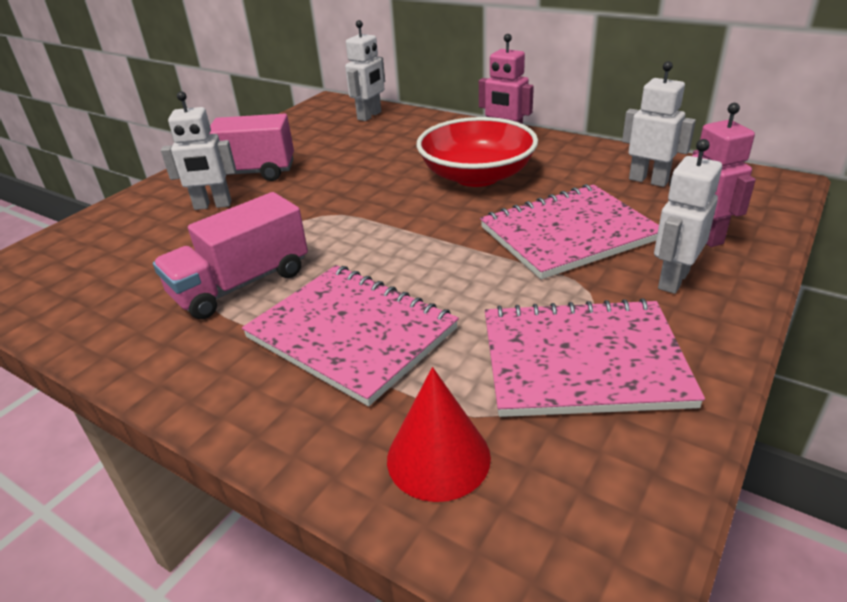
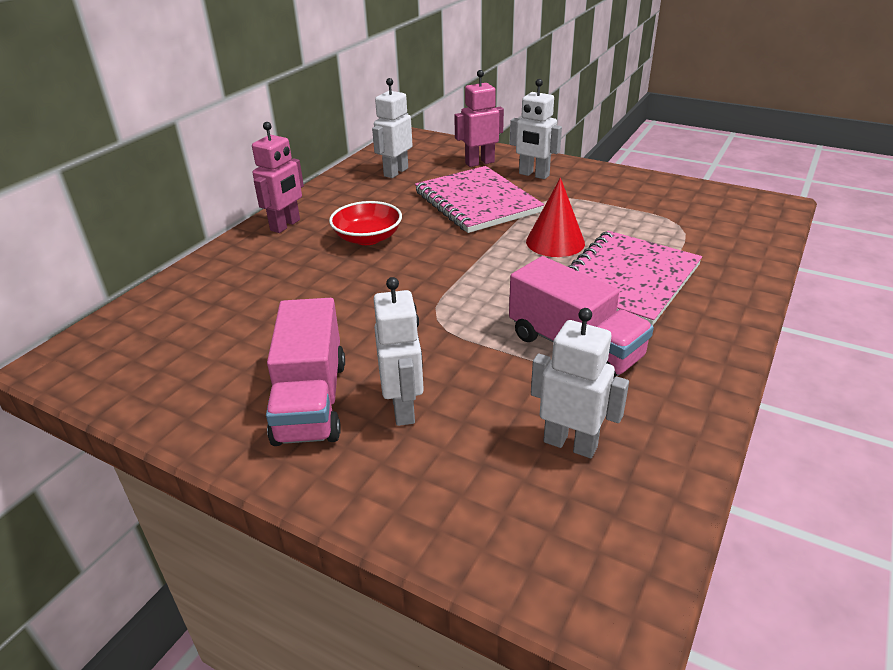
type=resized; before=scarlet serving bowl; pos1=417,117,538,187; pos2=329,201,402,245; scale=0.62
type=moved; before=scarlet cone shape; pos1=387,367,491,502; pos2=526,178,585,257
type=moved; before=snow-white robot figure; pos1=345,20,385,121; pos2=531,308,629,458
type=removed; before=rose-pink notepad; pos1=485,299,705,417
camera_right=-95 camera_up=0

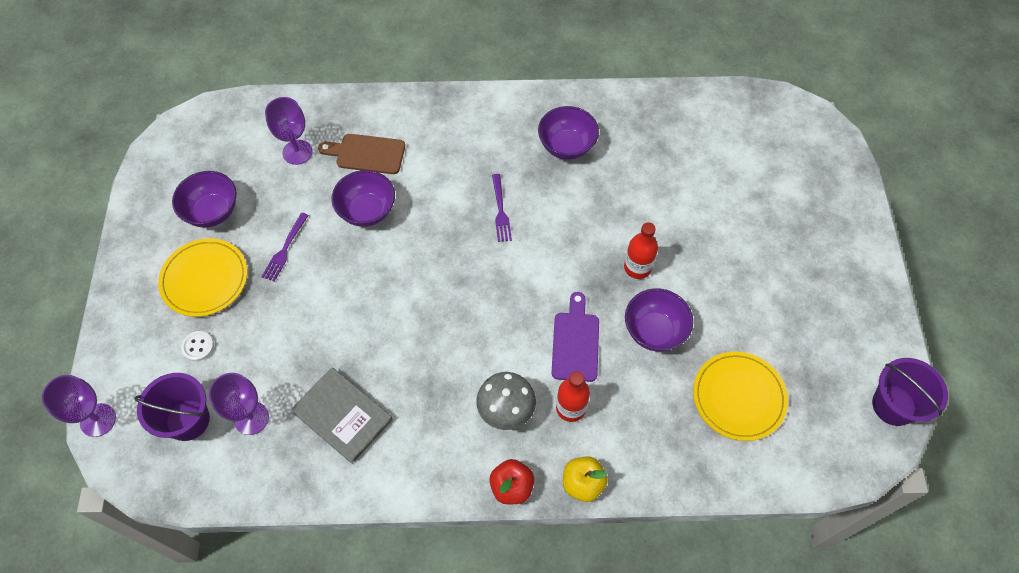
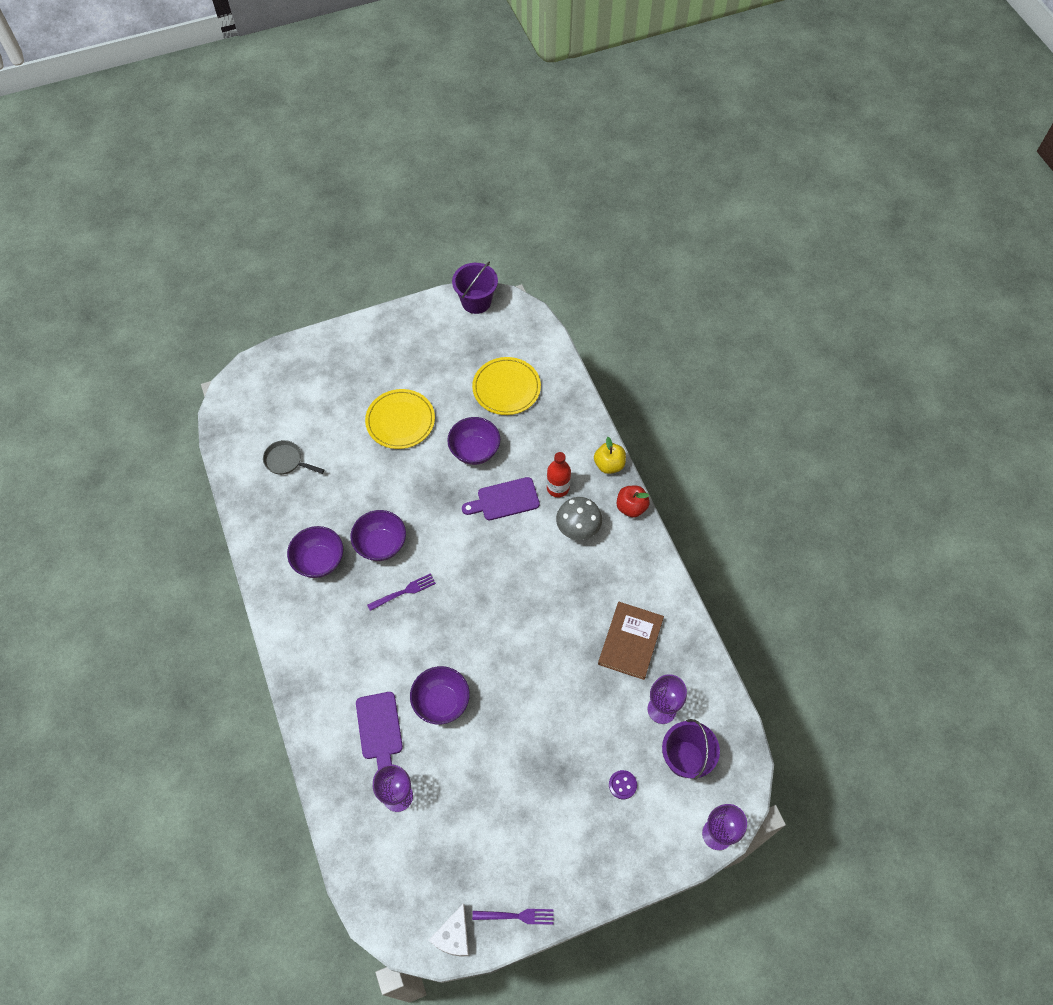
type=added; after=gray pan; pos2=263,440,324,475
type=moved; before=violet serving bowl; pos1=172,171,236,228; pos2=350,510,406,561
type=recoloured; before=brown chopping board; after=violet chopping board; pos1=318,134,405,174; pos2=356,692,403,770
type=moved; before=golden dinner plate; pos1=158,238,247,317; pos2=365,389,435,449
type=added; after=snow-white cheese wedge; pos2=429,903,469,957
type=moved; before=violet fork; pos1=262,213,309,282; pos2=472,909,554,925
type=recoloured; before=gray hardcover; after=brown hardcover; pos1=291,367,393,464; pos2=598,602,664,680
type=recoloured; before=snow-white button; after=violet button; pos1=181,331,214,361; pos2=609,770,637,799
type=removed; before=scarlet drink bottle; pos1=624,222,658,279
camera_right=-110 camera_up=0

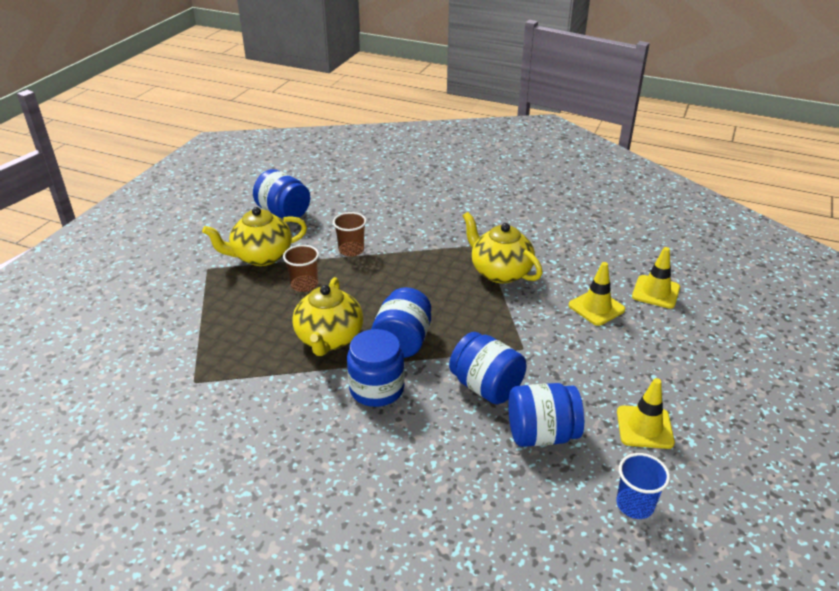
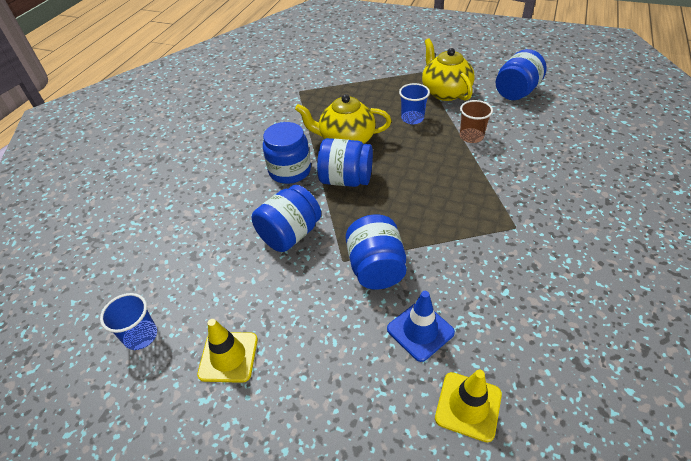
type=moved; before=royal blue jam jar; pos1=508,383,584,447; pos2=346,215,407,289
type=recoloured; before=golden traffic cone; after=royal blue traffic cone; pos1=569,262,625,326; pos2=387,291,455,362
type=recoloured; before=brown beaker; after=royal blue beaker; pos1=283,245,319,292; pos2=399,83,430,124
type=removed; before=golden tea pot; pos1=463,212,543,284
camera_right=90 camera_up=10

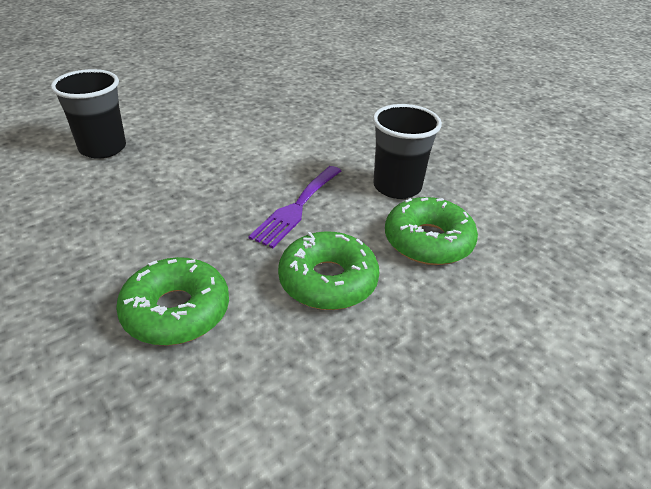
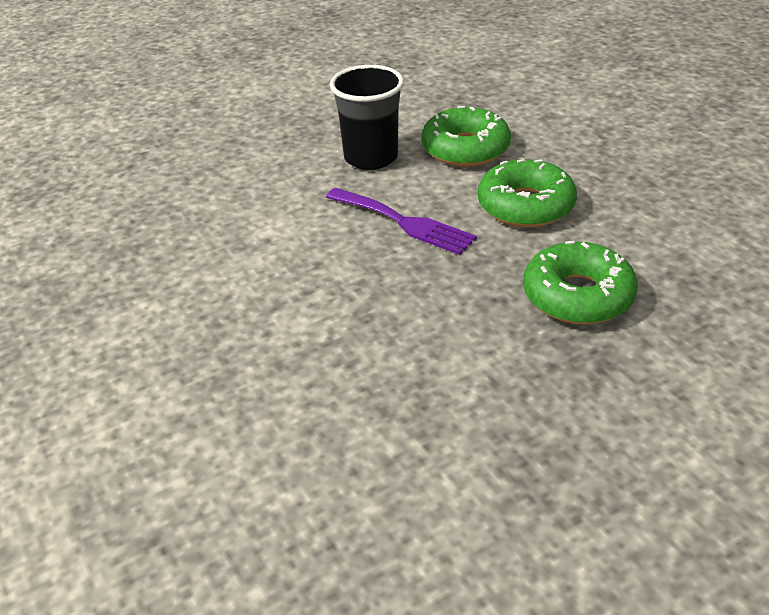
type=removed; before=ebony beaker; pos1=51,69,126,159
camera_right=-80 camera_up=0

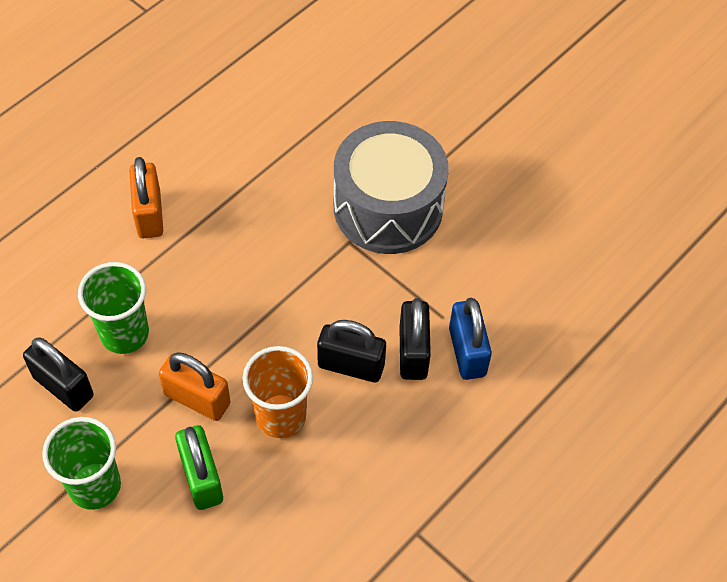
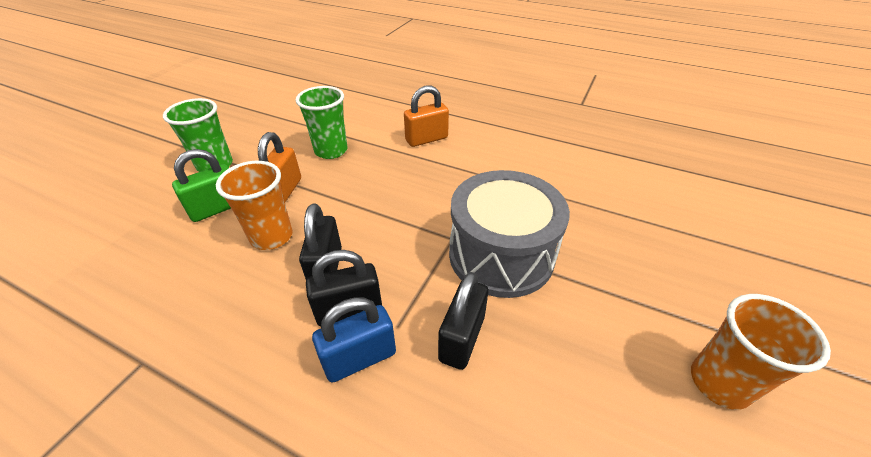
type=moved; before=ebony padlock; pos1=23,337,94,412; pos2=438,272,488,370
type=added; after=bright orange beaker; pos2=691,294,831,410
camera_right=75 camera_up=-15

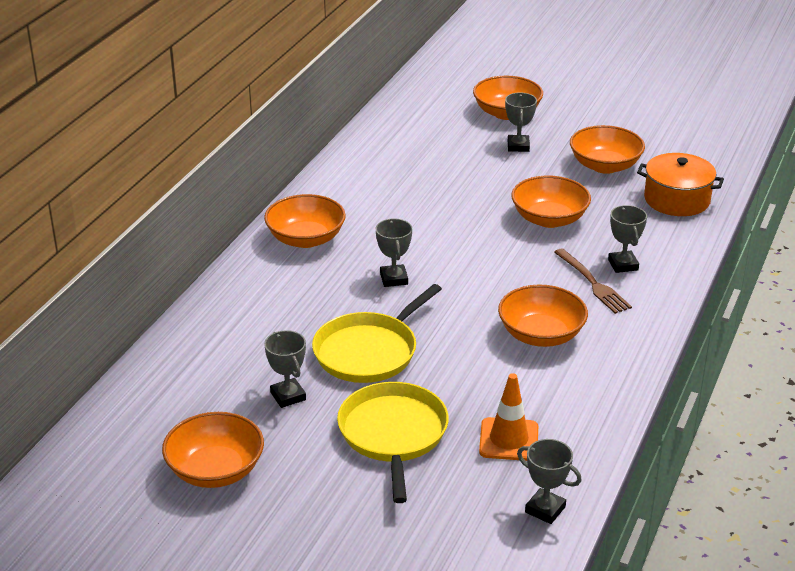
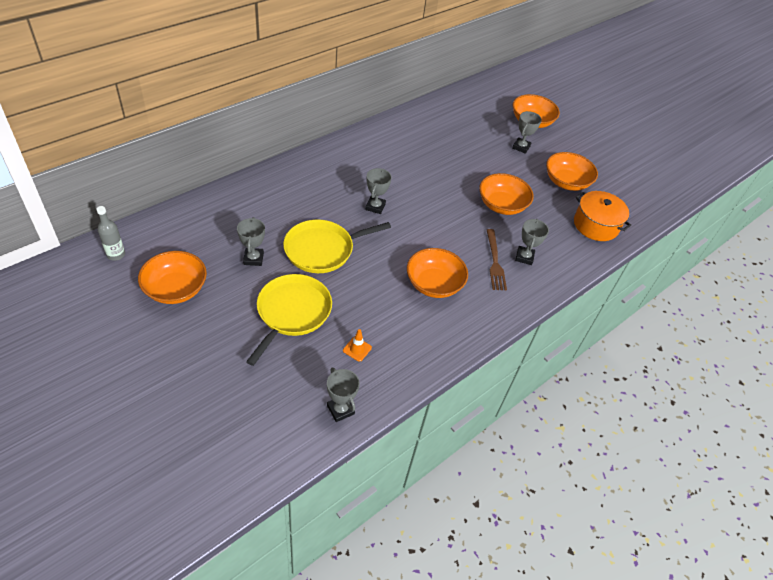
type=added; after=gray drink bottle; pos2=96,206,125,261
type=resized; before=bright orange traffic cone; pos1=479,373,538,461; pos2=343,329,372,362; scale=0.57
type=removed; before=bright orange serving bowl; pos1=264,194,346,248
camera_right=20 camera_up=15

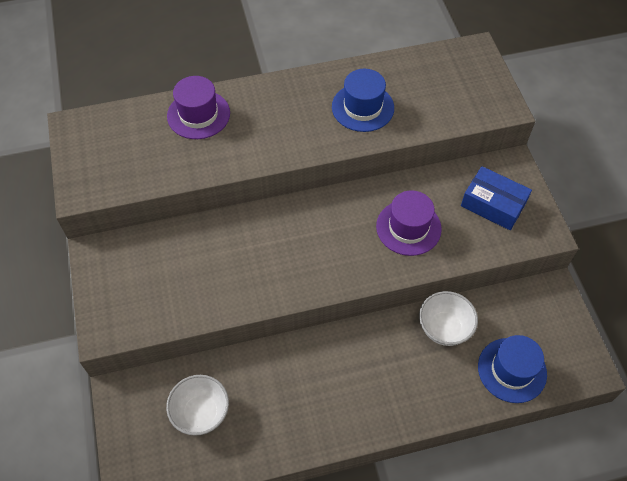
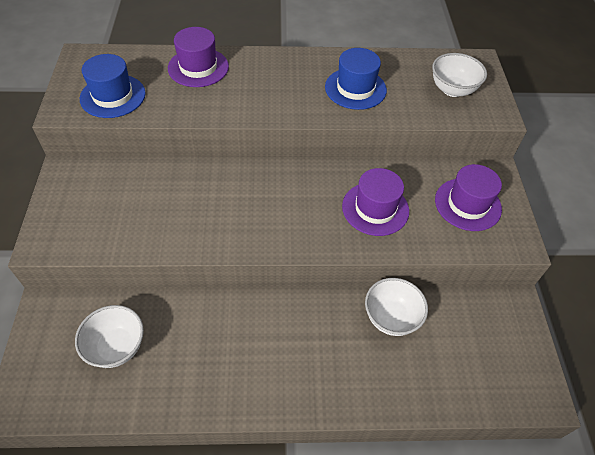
type=moved; before=royal blue tall hat; pos1=478,335,547,403; pos2=80,54,146,118
type=added; after=snow-white serving bowl; pos2=432,53,487,97
type=replaced; before=royal blue box; after=violet tall hat; pos1=461,166,532,230; pos2=435,164,502,231
camera_right=10 camera_up=-5

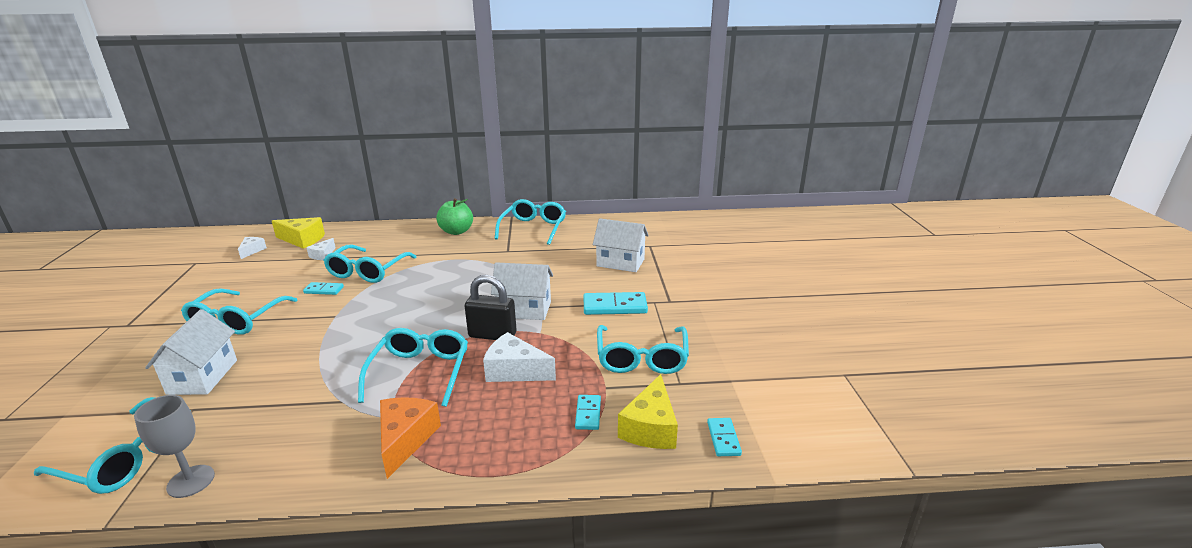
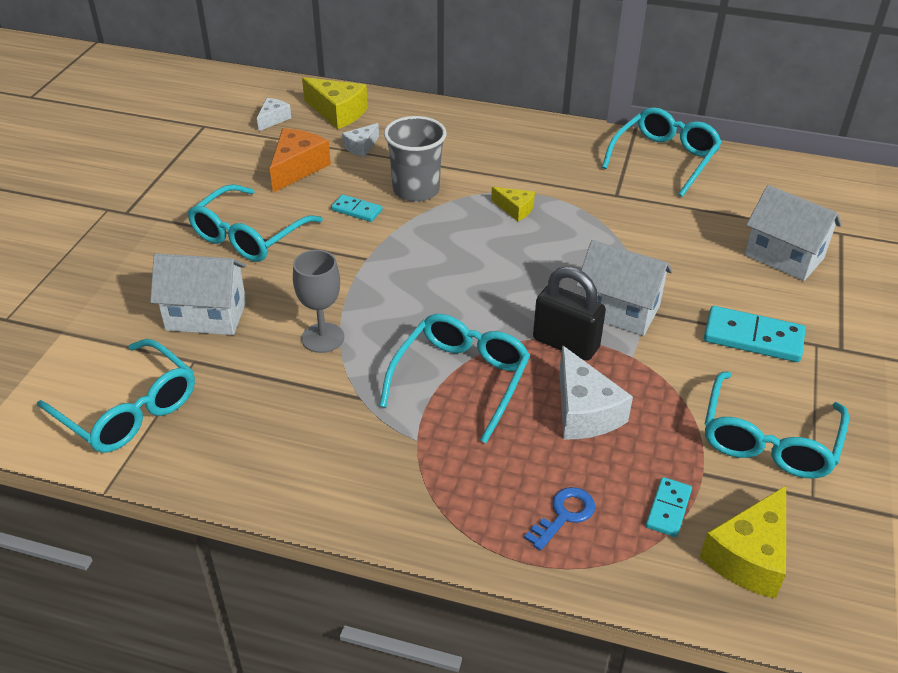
type=turned; before=snow-white cottage; pos1=145,309,237,395; pos2=150,253,246,335; turn=75
type=moved; before=bright orange cheese wedge; pos1=380,397,441,479; pos2=270,128,331,193
type=moved; before=gray chalice; pos1=134,395,215,498; pos2=293,250,344,353
type=replaced; before=teal eyeglasses; after=gray beaker; pos1=323,245,416,283; pos2=384,116,447,202
type=added; after=golden cheese wedge; pos2=491,187,535,221
type=added; after=royal blue key; pos2=524,487,595,551
type=turned; before=snow-white cheese wedge; pos1=483,332,556,382; pos2=559,345,633,440; turn=-150
type=removed; before=leaf-green toy apple; pos1=436,198,473,235
type=removed; before=teal domino; pos1=707,418,742,456
camera_right=20 camera_up=15

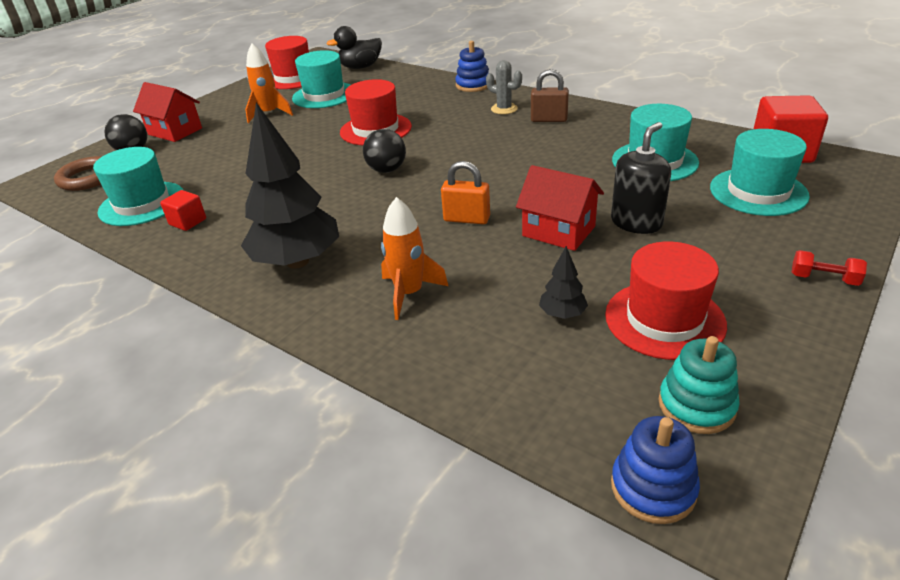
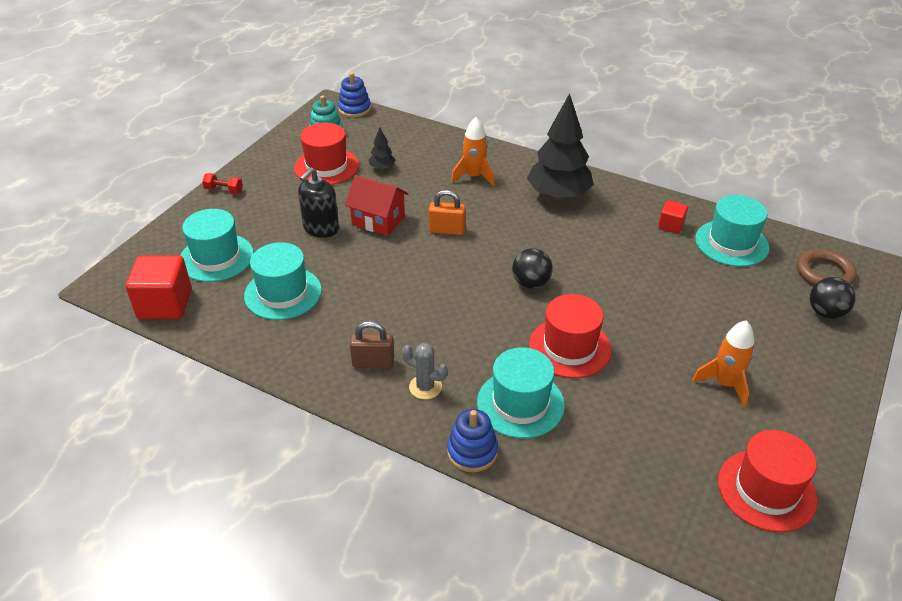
type=moved; before=teal tall hat; pos1=292,50,350,108; pos2=477,347,565,438
type=removed; before=scarlet cottage; pos1=133,82,202,142
type=removed; before=ebony rubber duck; pos1=327,26,382,69
camera_right=170 camera_up=5

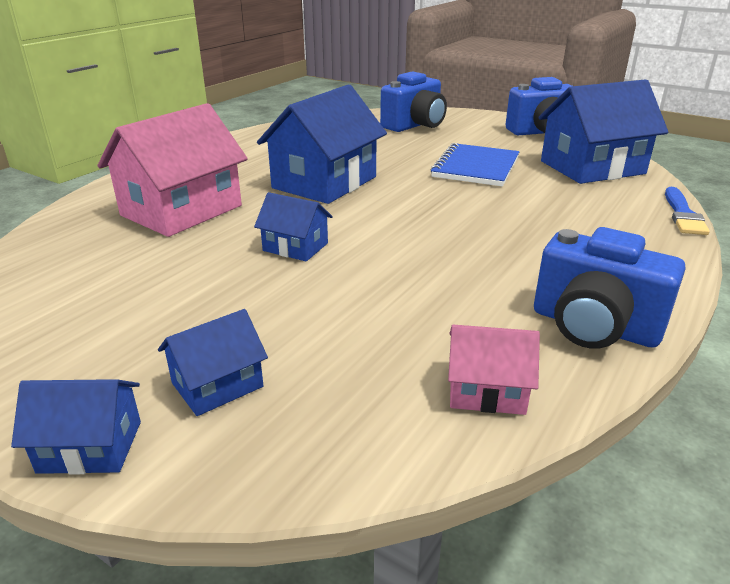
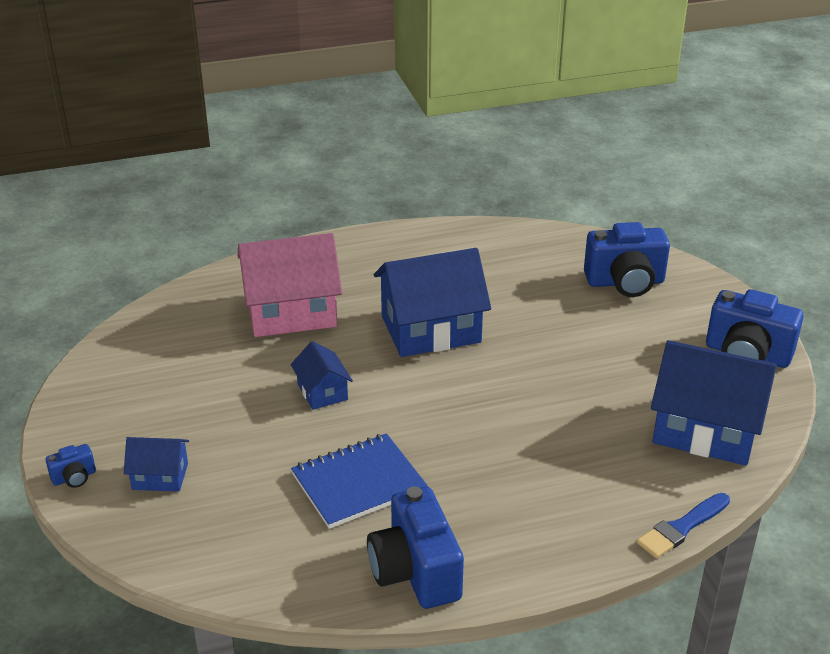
type=replaced; before=royal blue cottage; after=royal blue photo camera; pos1=11,379,141,475; pos2=46,444,96,488
type=moved; before=royal blue notepad; pos1=431,143,520,186; pos2=291,433,428,529
type=removed; before=rose-pink cottage; pos1=448,325,540,415
camera_right=40 camera_up=5

